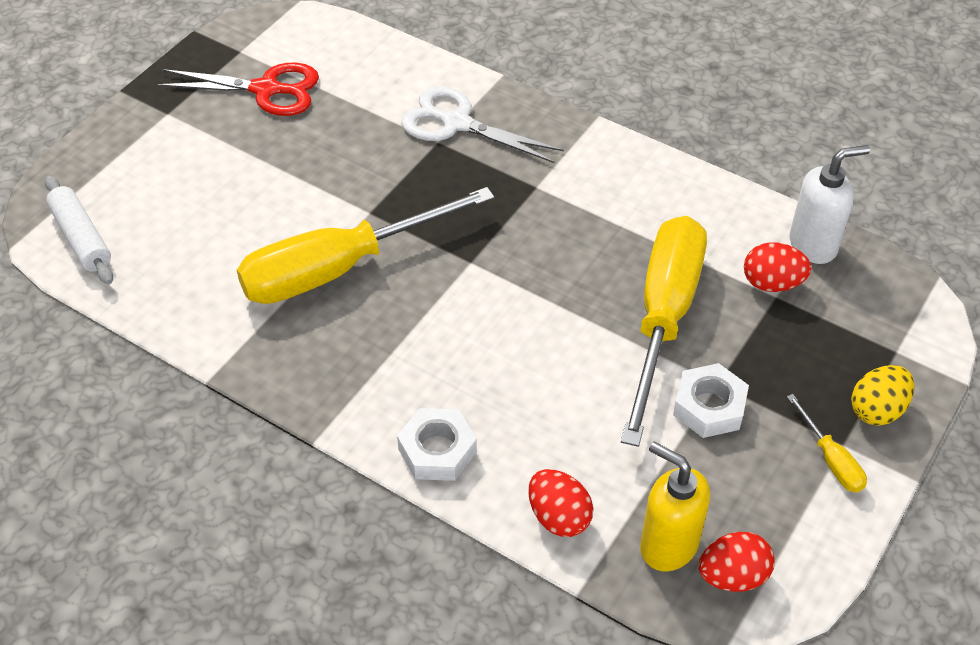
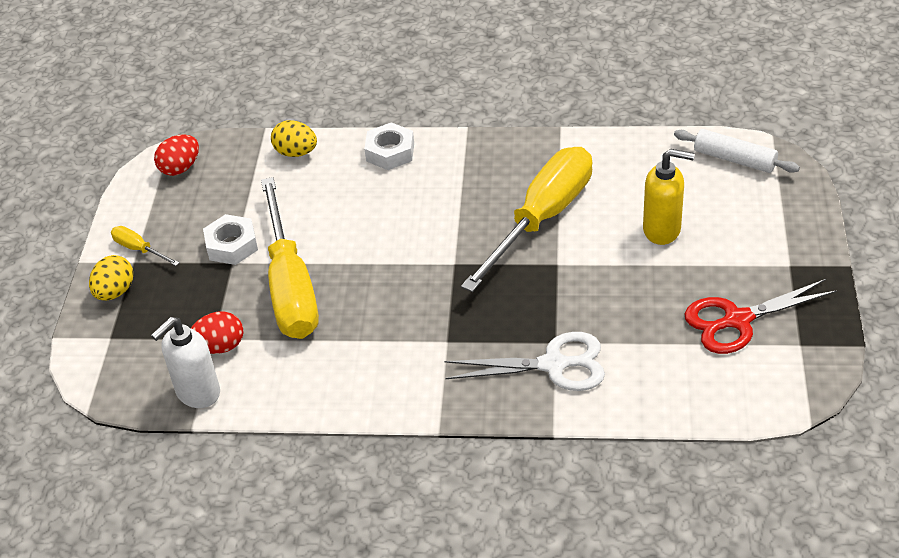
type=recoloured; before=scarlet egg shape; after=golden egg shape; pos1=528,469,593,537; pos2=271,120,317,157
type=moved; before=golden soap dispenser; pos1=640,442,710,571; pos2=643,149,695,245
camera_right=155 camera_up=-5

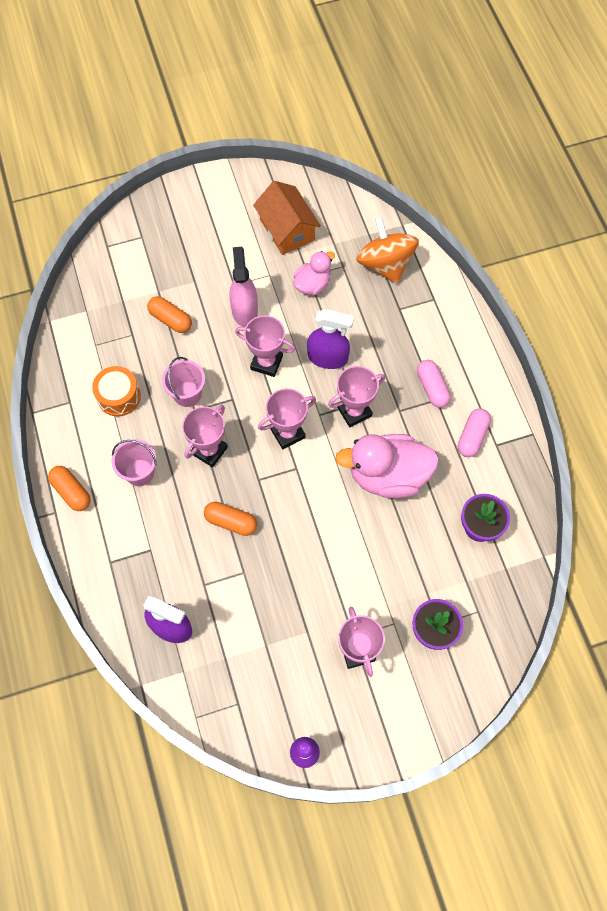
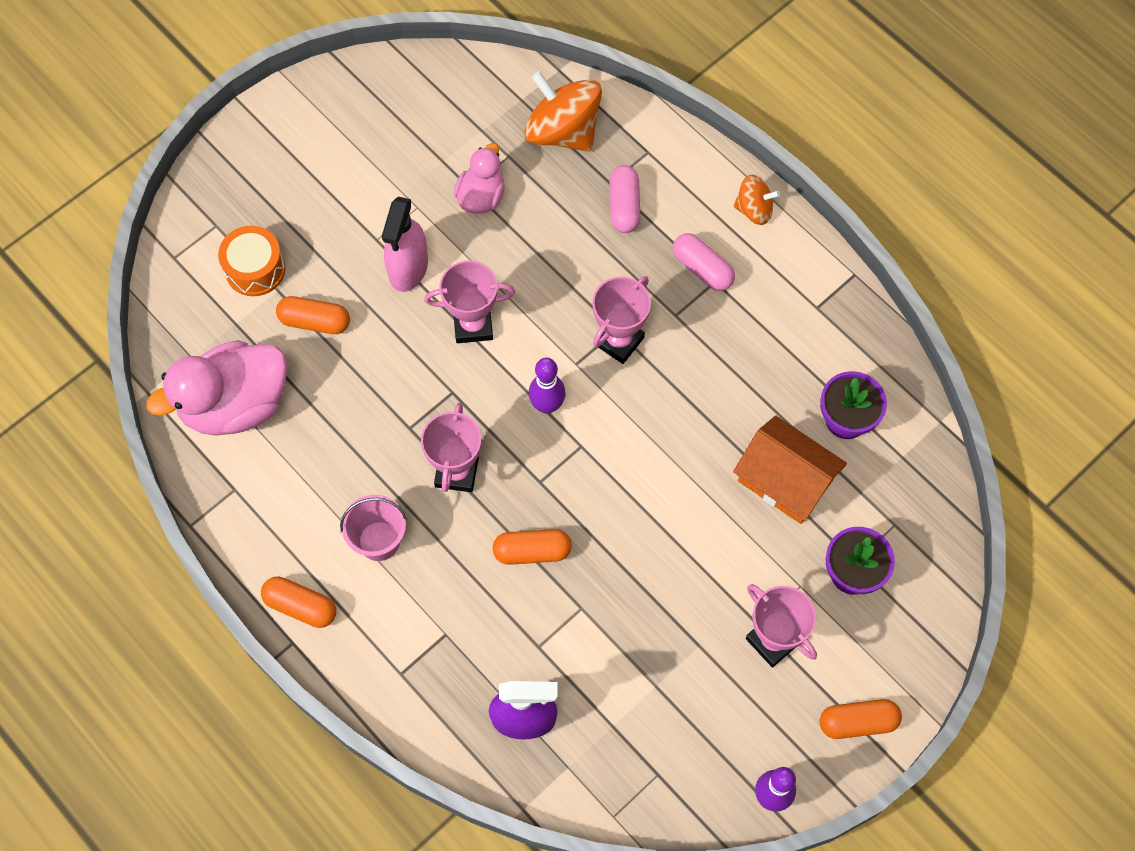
type=moved; before=rose-pink rubber duck; pos1=335,434,439,498; pos2=146,340,288,436
type=moved; before=bright orange drum; pos1=92,366,141,416; pos2=218,226,285,296
type=turned; before=rose-pink spray bottle; pos1=230,247,258,327; pos2=382,197,428,292; turn=-135
type=replaced; before=rose-pink prize cup; after=violet tenpin; pos1=258,388,316,449; pos2=529,358,566,414
type=moved; before=rose-pink pill; pos1=458,408,491,457; pos2=609,165,641,233
type=moved; before=bright orange cottage; pos1=253,181,321,255; pos2=733,416,847,524
type=added; after=bright orange spinning top; pos2=734,174,780,225
type=added; after=bright orange pill; pos2=820,699,902,739
type=removed; before=rose-pink sand bucket; pos1=162,357,205,407
type=removed; before=violet spray bottle; pos1=307,309,354,369
camera_right=-25 camera_up=0

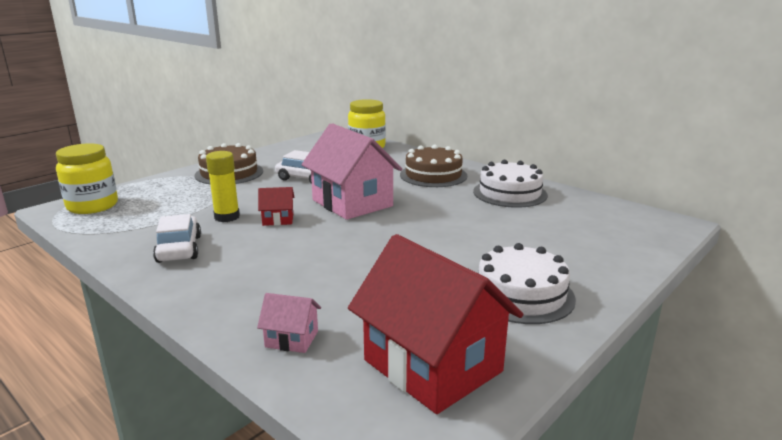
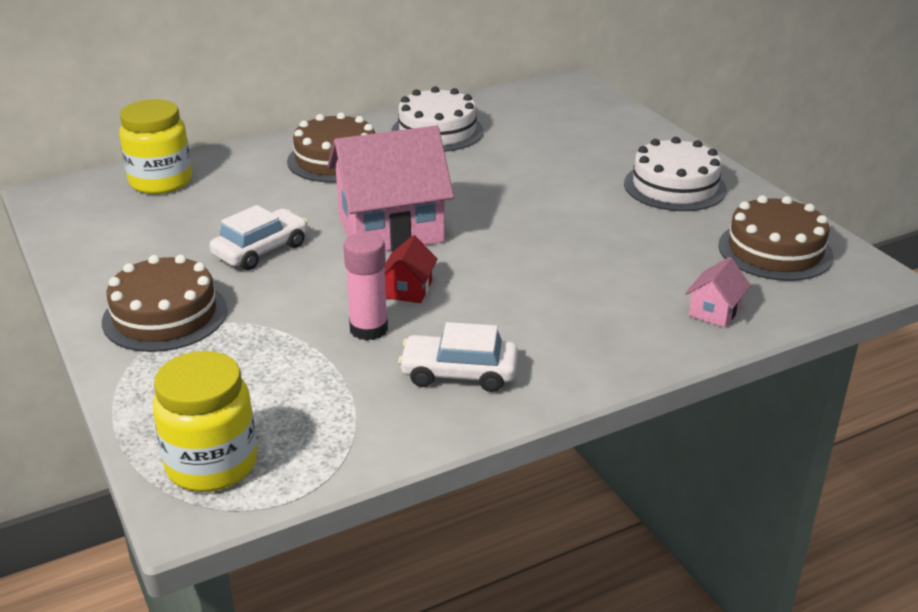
type=recoloured; before=golden glue; after=rose-pink glue; pos1=206,151,240,222; pos2=343,232,388,341
type=replaced; before=scarlet cottage; after=brown cake; pos1=348,234,523,414; pos2=718,195,834,281
camera_right=-70 camera_up=10

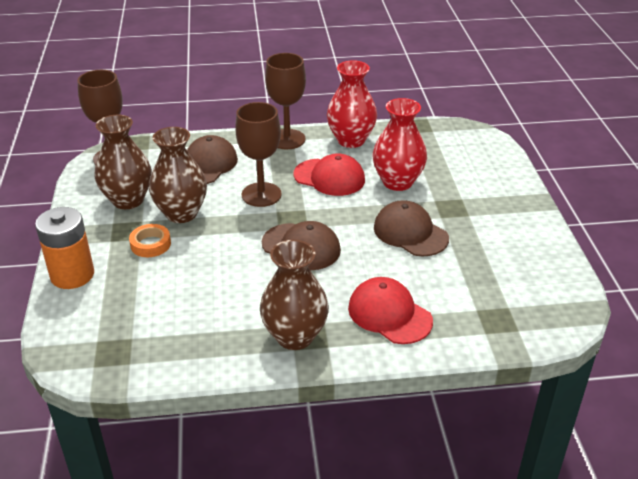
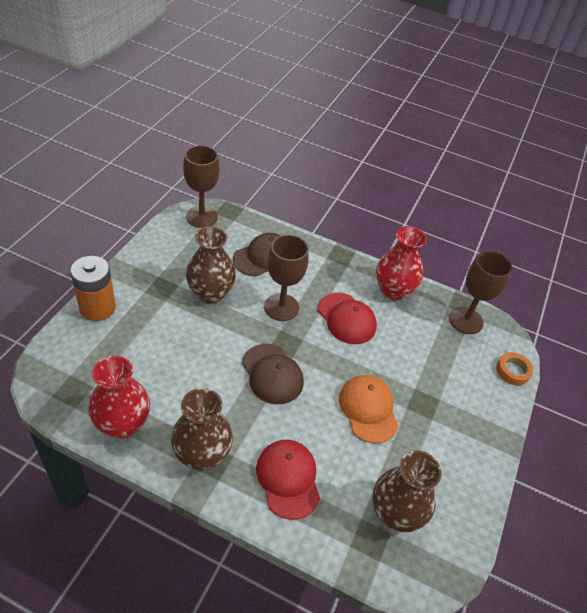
type=moved; before=scarlet tall vase; pos1=373,98,427,191; pos2=88,355,150,439
type=recoloured; before=brown peaked cap; after=bright orange peaked cap; pos1=374,200,449,256; pos2=339,375,399,443
type=moved; before=brown tall vase; pos1=95,114,152,209; pos2=372,450,441,532
type=moved; before=brown chalice; pos1=265,53,306,149; pos2=449,251,512,334
type=moved; before=bright orange sticky tape; pos1=129,224,171,257; pos2=496,352,533,385
camera_right=25 camera_up=10

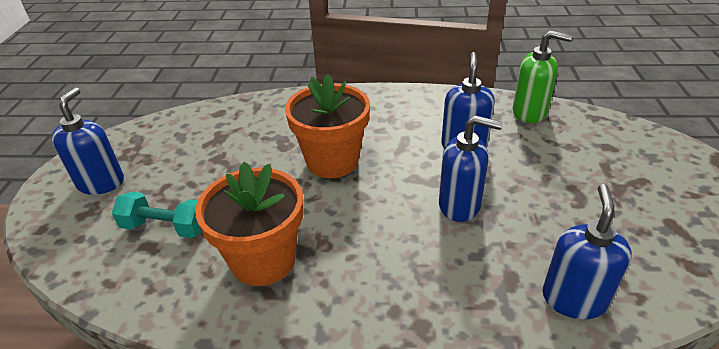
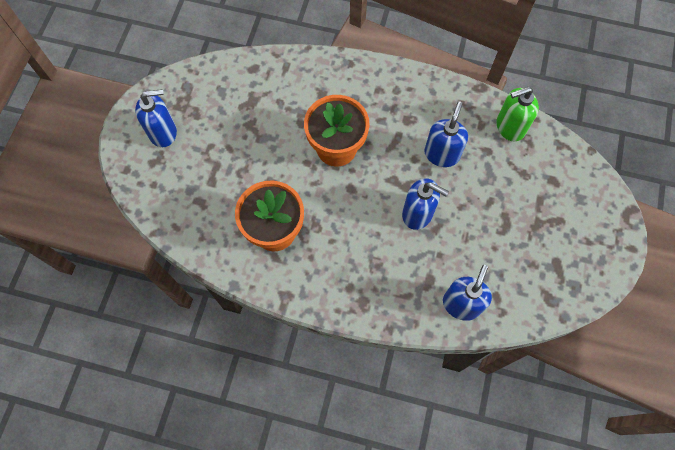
type=turned; before=royal blue soap dispenser; pos1=51,87,124,195; pos2=135,89,177,147; turn=60
type=turned; before=leaf-green soap dispenser; pos1=513,30,572,123; pos2=496,87,539,141; turn=135
type=removed; before=teal dumbbell; pos1=112,192,202,238
camera_right=10 camera_up=30

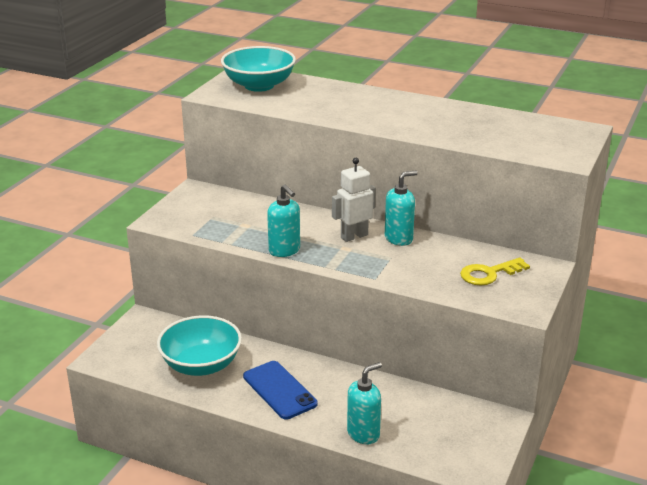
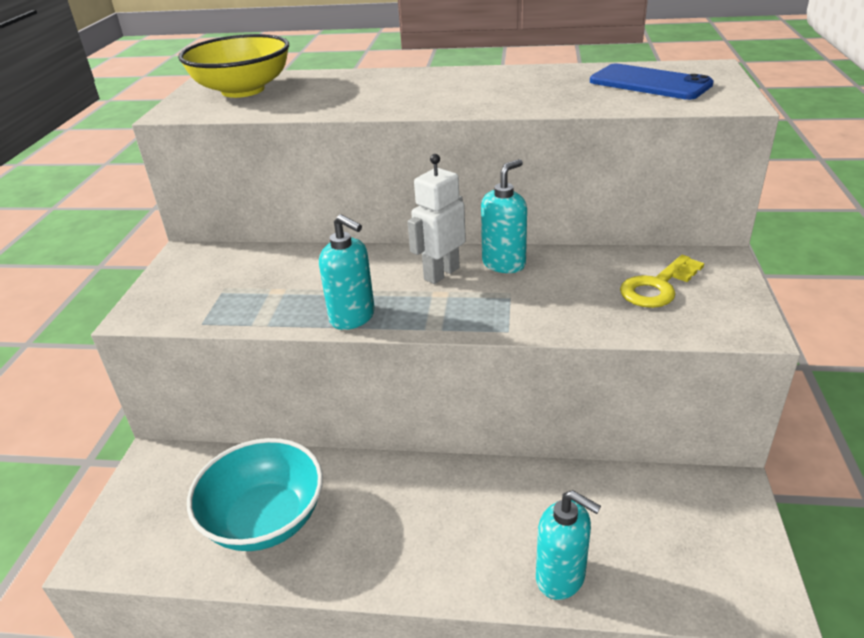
type=recoloured; before=teal serving bowl; after=golden serving bowl; pos1=221,46,296,92; pos2=178,34,289,98
type=turned; before=teal soap dispenser; pos1=347,362,382,444; pos2=536,490,601,600; turn=90
type=moved; before=royal blue phone; pos1=243,361,318,420; pos2=590,64,714,100
camera_right=-15 camera_up=5

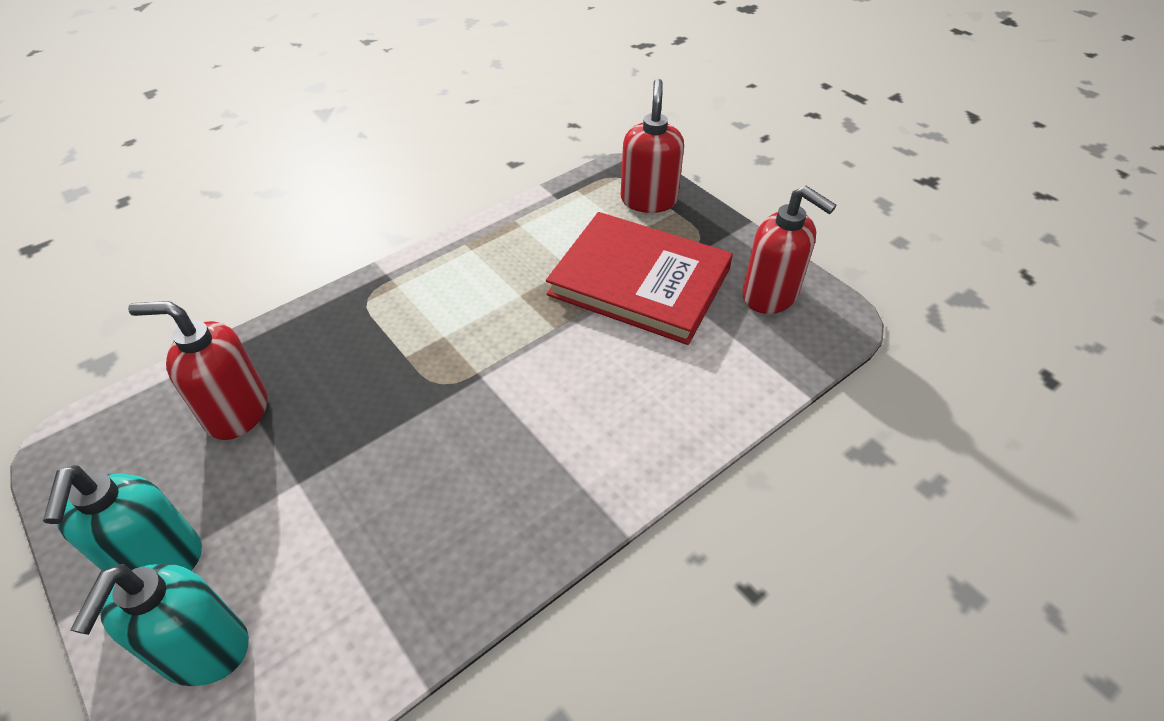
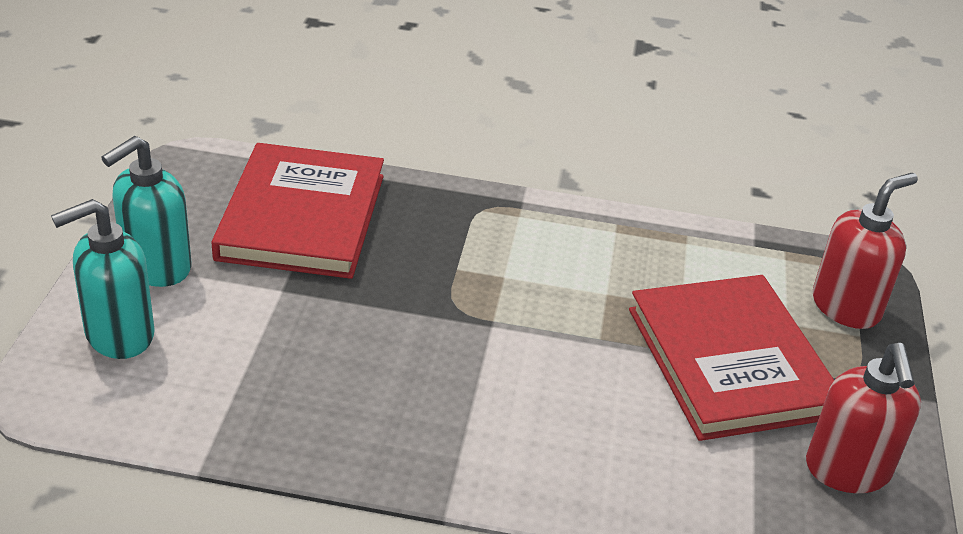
type=replaced; before=scarlet soap dispenser; after=scarlet hardcover; pos1=128,301,267,440; pos2=211,143,384,279
camera_right=45 camera_up=-10

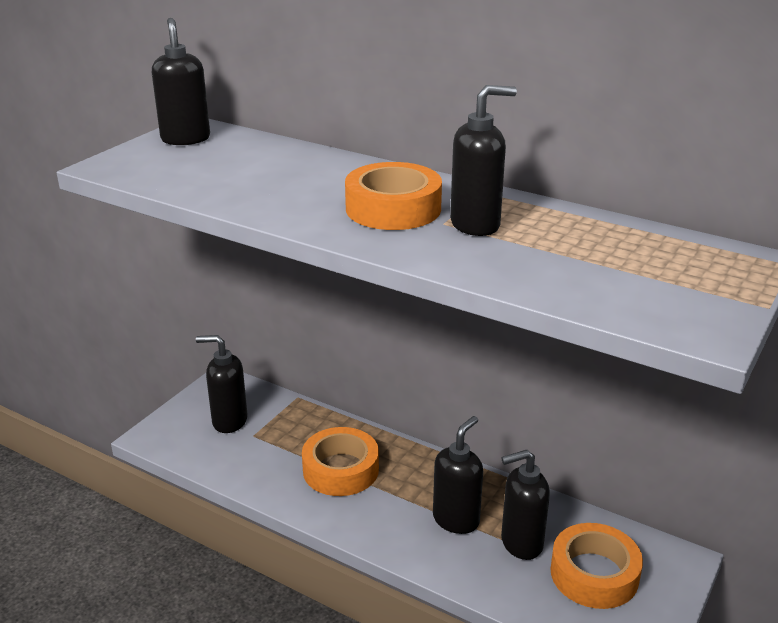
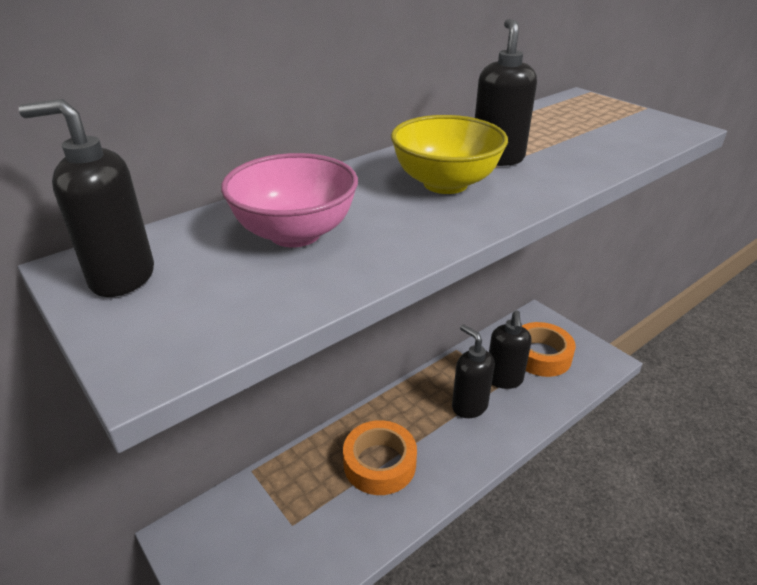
type=added; after=rose-pink serving bowl; pos2=221,153,358,247
type=replaced; before=bright orange sticky tape; after=golden serving bowl; pos1=345,162,442,230; pos2=391,115,508,194
type=removed; before=ebony soap dispenser; pos1=196,335,247,433
camera_right=-70 camera_up=5

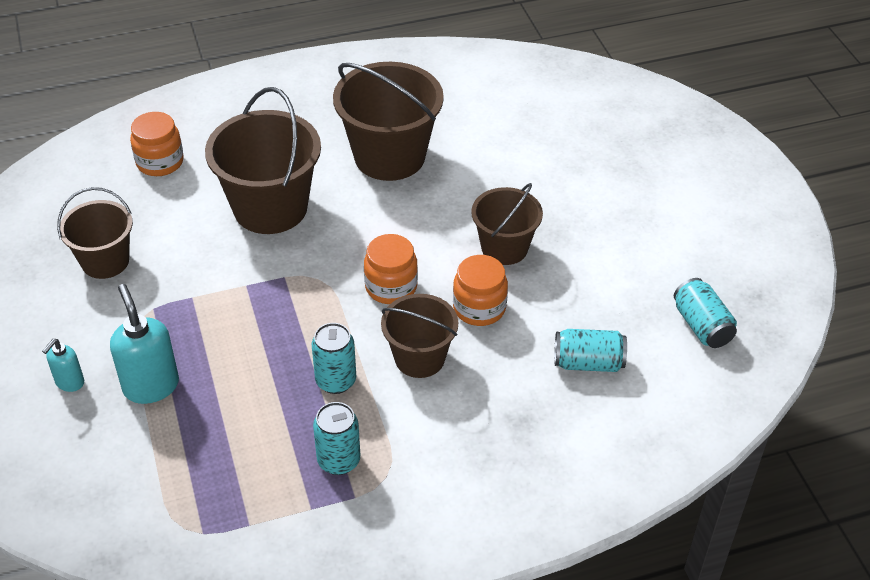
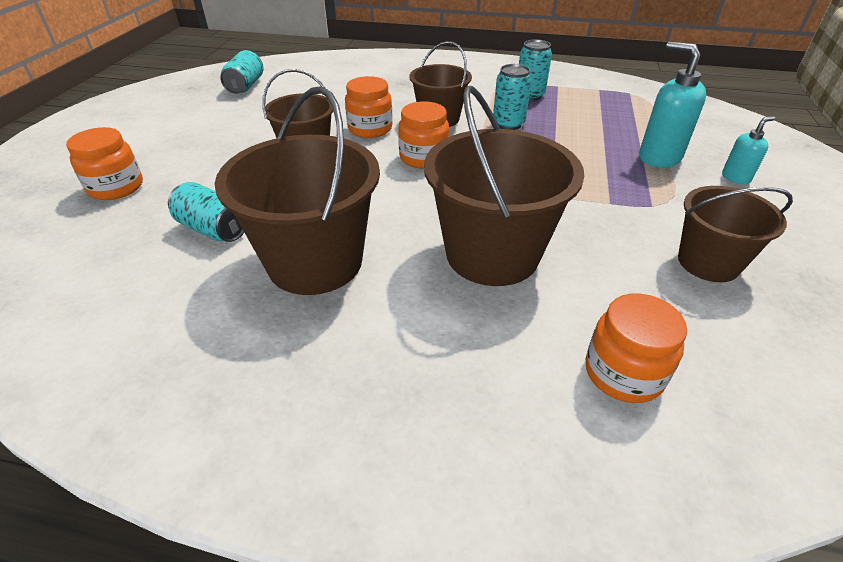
type=added; after=bright orange jam jar; pos2=66,127,143,200
type=moved; before=teal soda can; pos1=554,329,627,372; pos2=168,182,244,242
type=turned; before=teal soap dispenser; pos1=110,284,179,404; pos2=639,42,706,167; turn=135
camera_right=-150 camera_up=-5

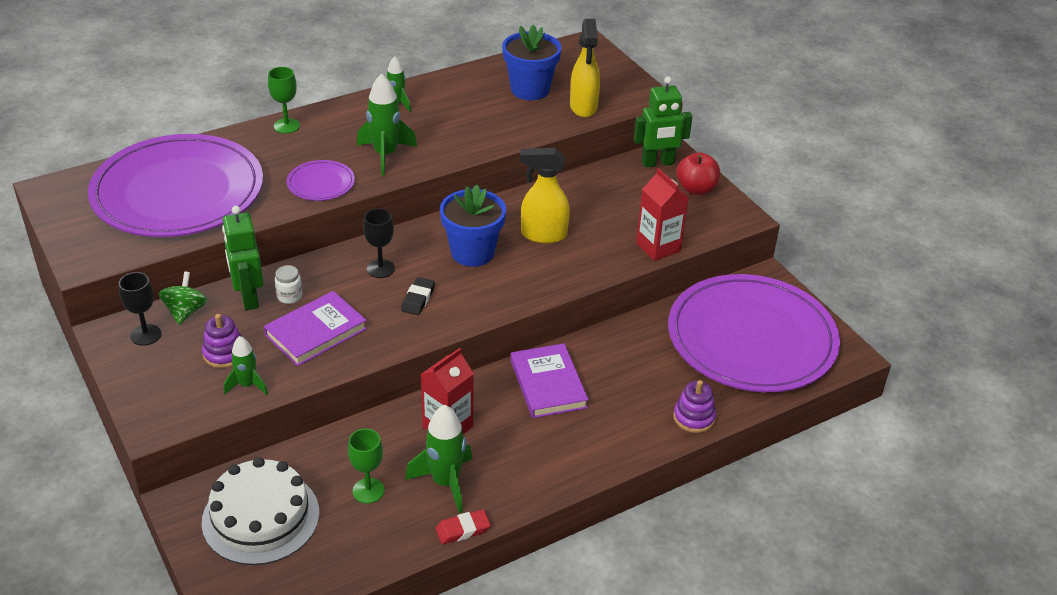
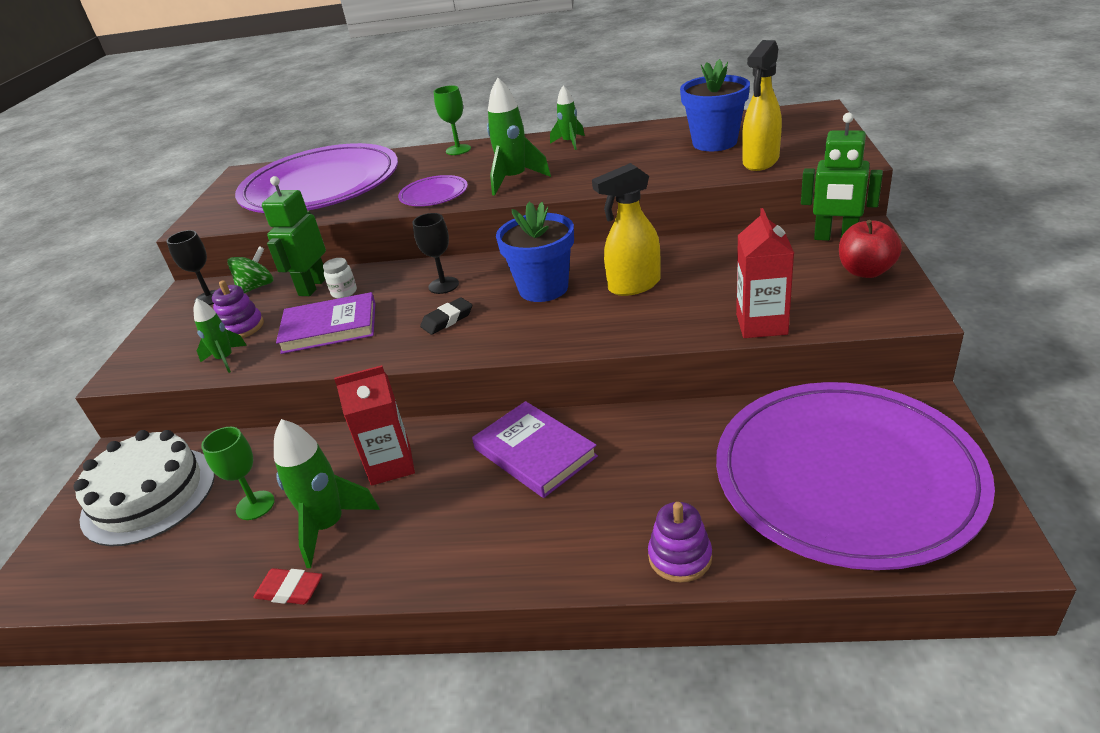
type=turned; before=violet hardcover; pos1=511,344,589,418; pos2=472,401,598,498; turn=-60
type=turned; before=golden spray bottle; pos1=520,148,570,244; pos2=592,163,661,296; turn=-60
camera_right=40 camera_up=-5

